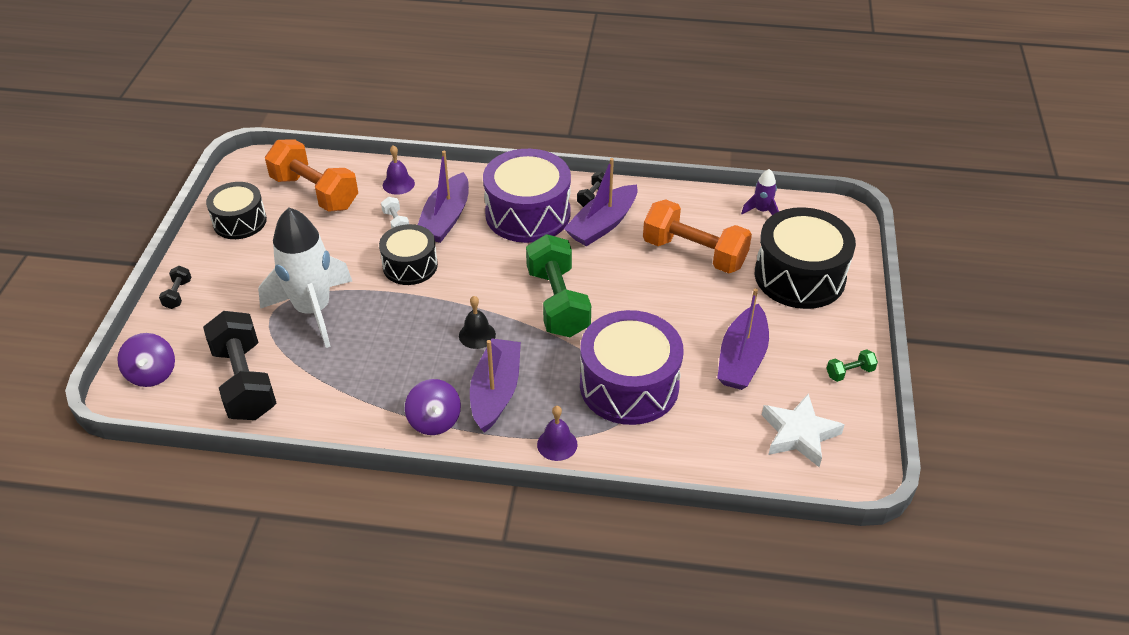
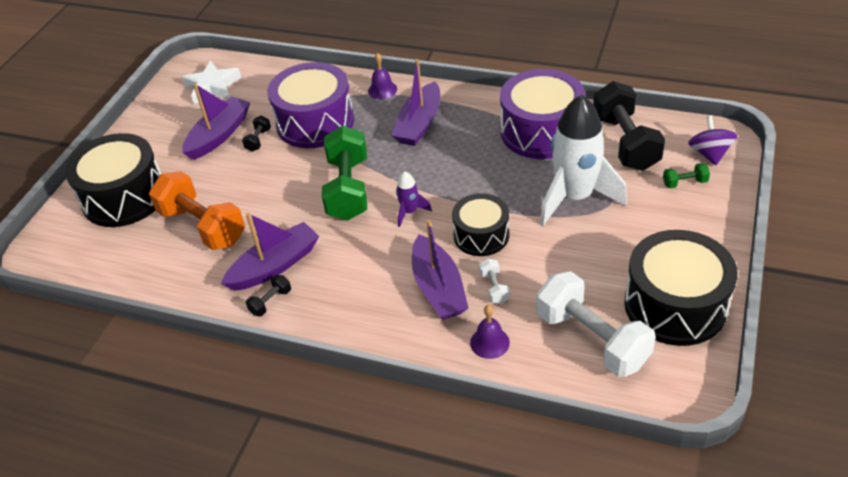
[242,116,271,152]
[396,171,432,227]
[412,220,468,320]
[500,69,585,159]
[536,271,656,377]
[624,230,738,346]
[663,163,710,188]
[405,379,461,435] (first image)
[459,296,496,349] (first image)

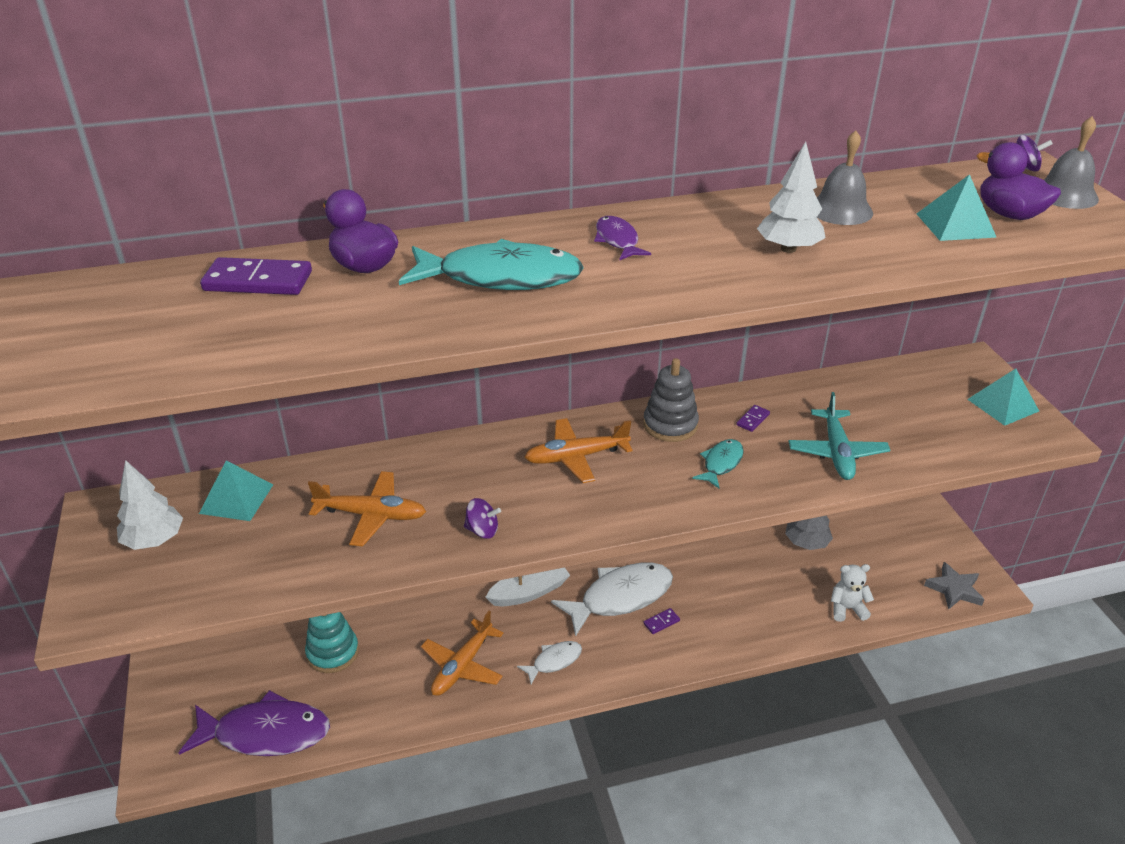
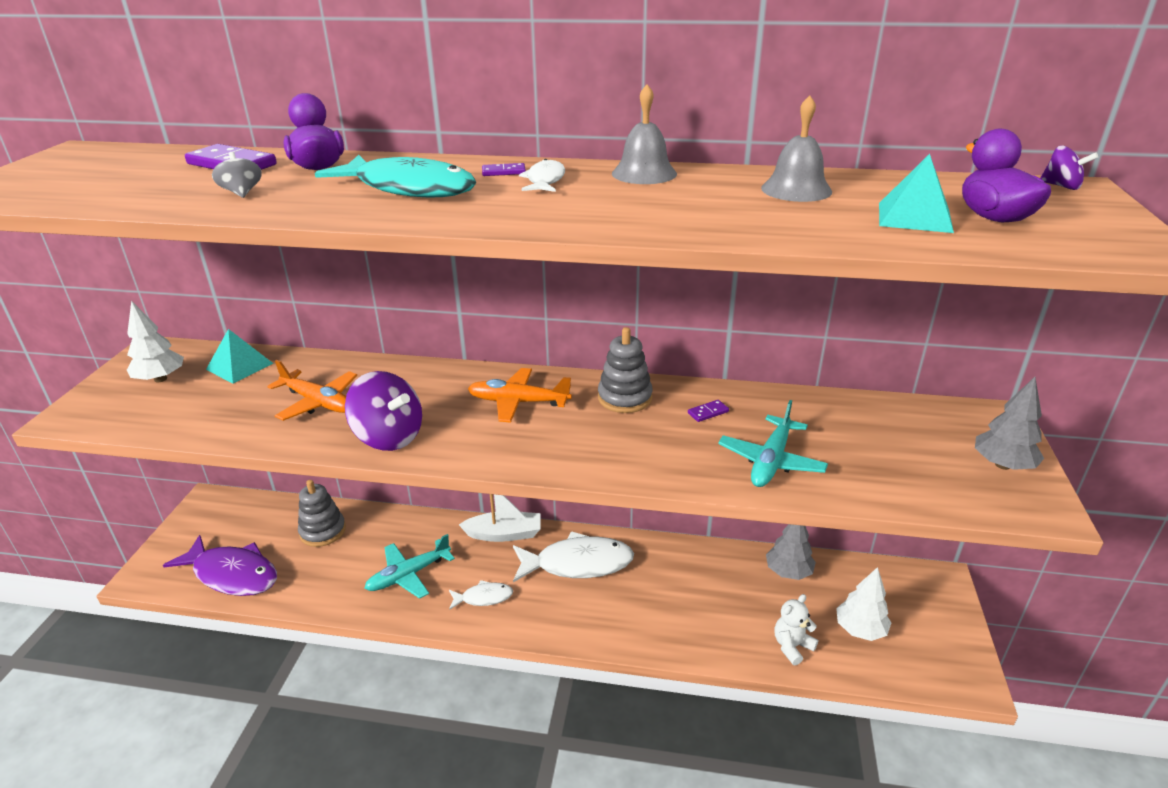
[212,152,262,198]
[298,480,346,547]
[345,371,422,451]
[365,534,455,599]
[482,163,526,176]
[519,159,565,192]
[612,84,677,184]
[774,594,819,666]
[836,567,891,641]
[975,377,1044,470]
[692,439,744,488] (first image)
[924,562,985,609] (first image)

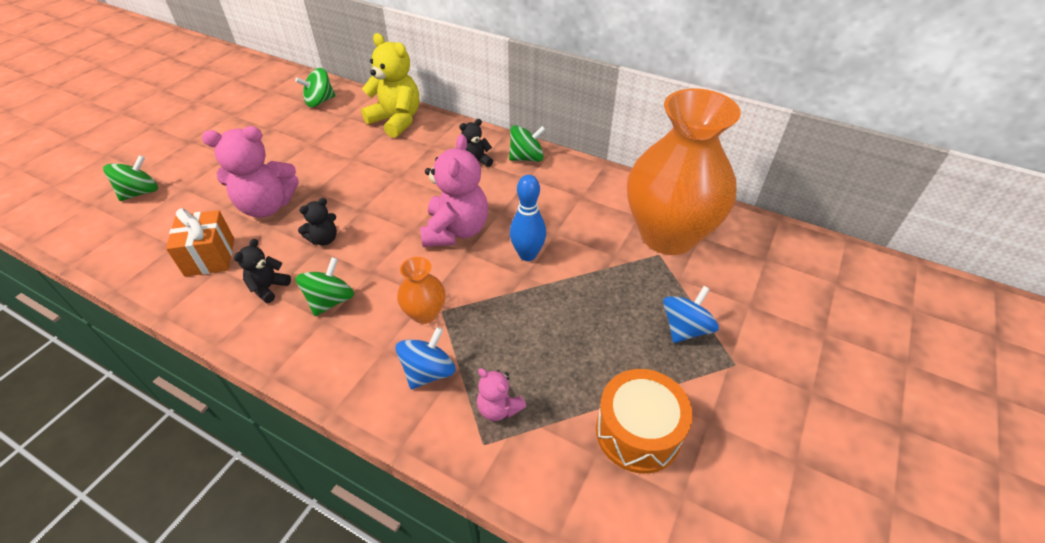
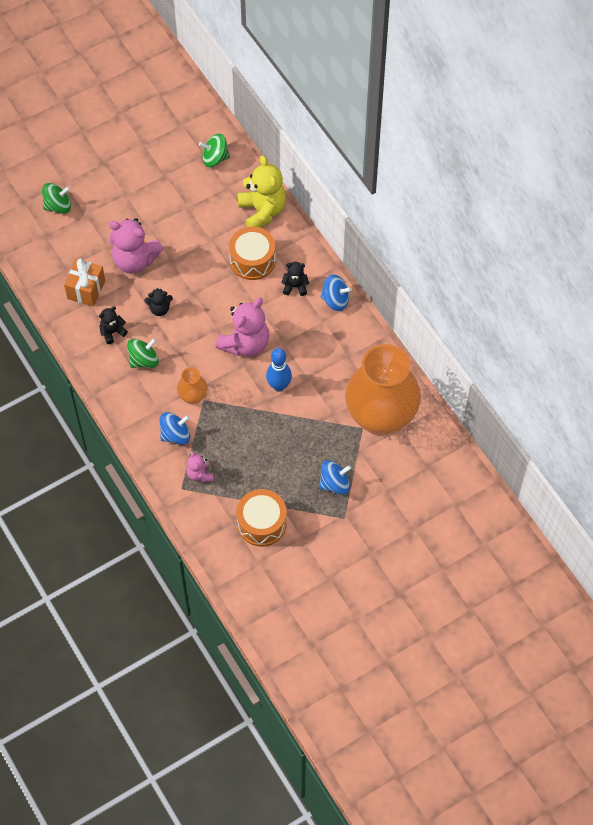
[229,227,276,280]
[320,275,352,311]

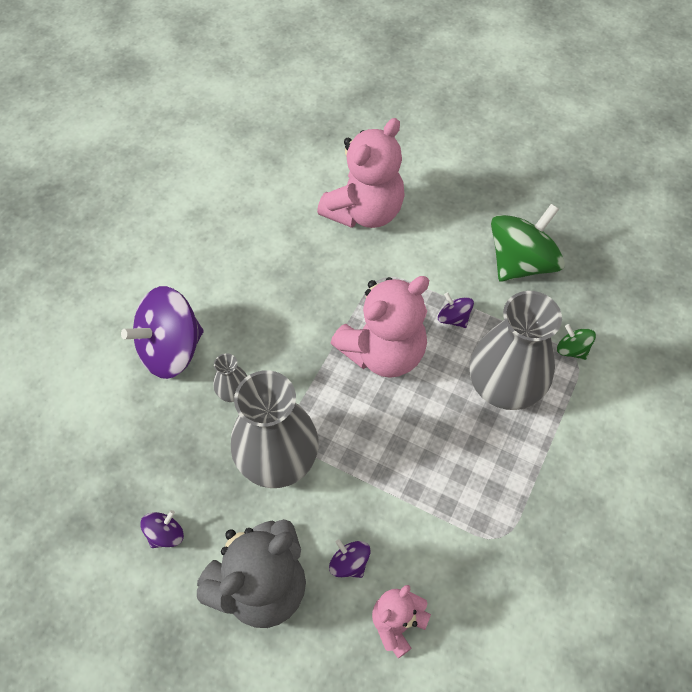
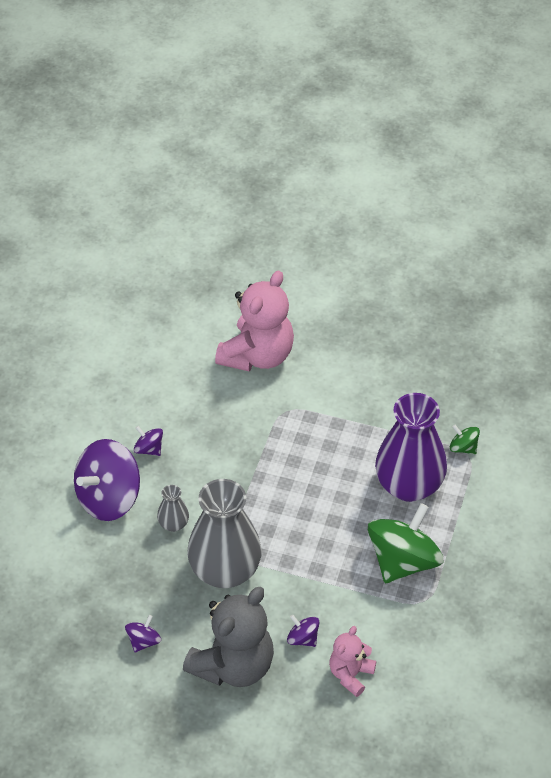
[134,426,163,456]
[368,503,443,583]
[375,393,447,502]
[331,276,429,378] (first image)

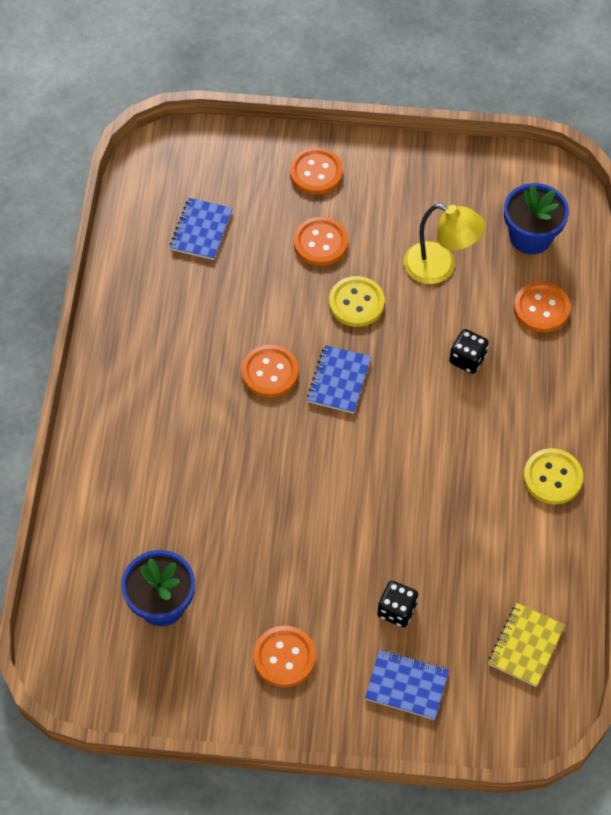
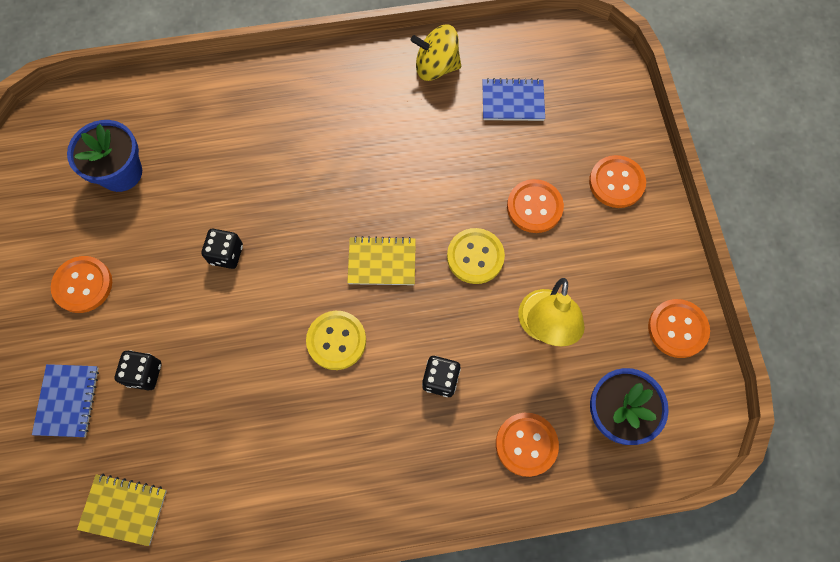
[201,229,243,269]
[306,311,366,370]
[347,236,416,285]
[411,25,461,81]
[648,299,710,358]

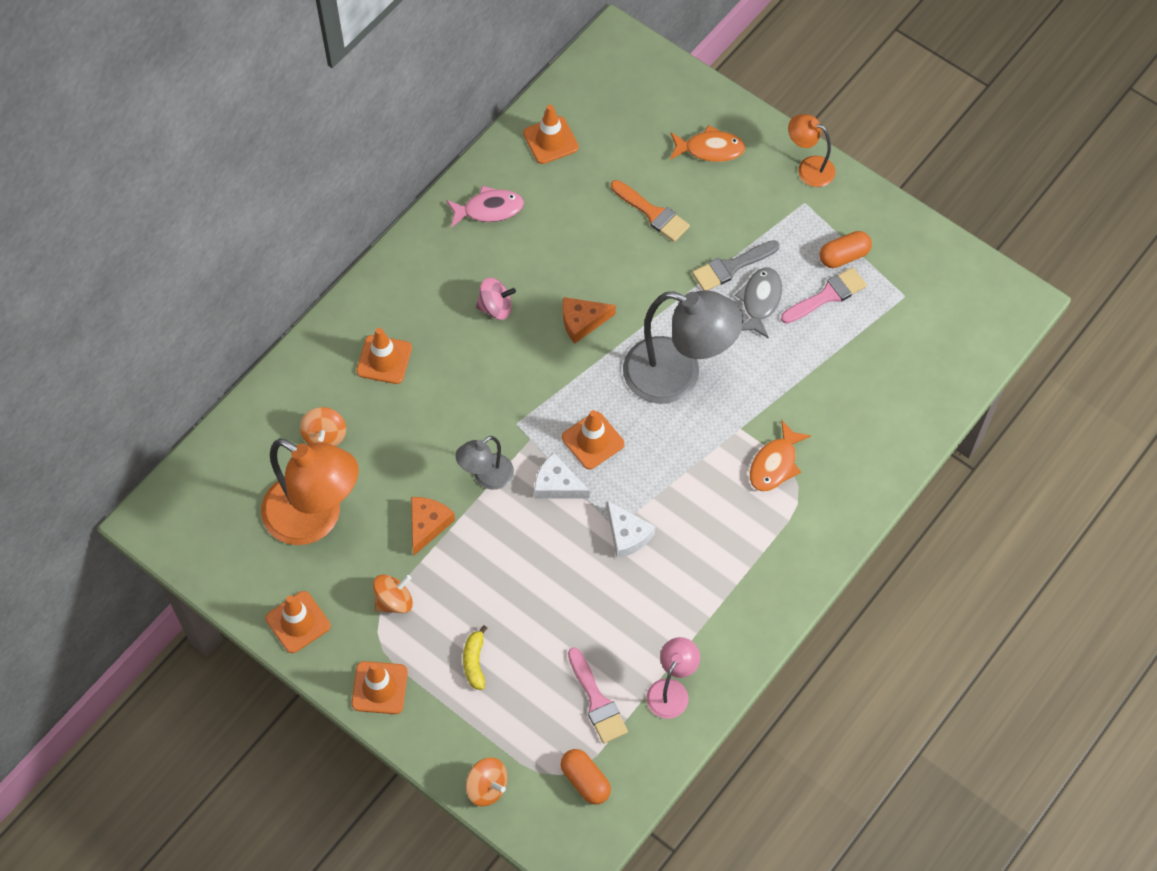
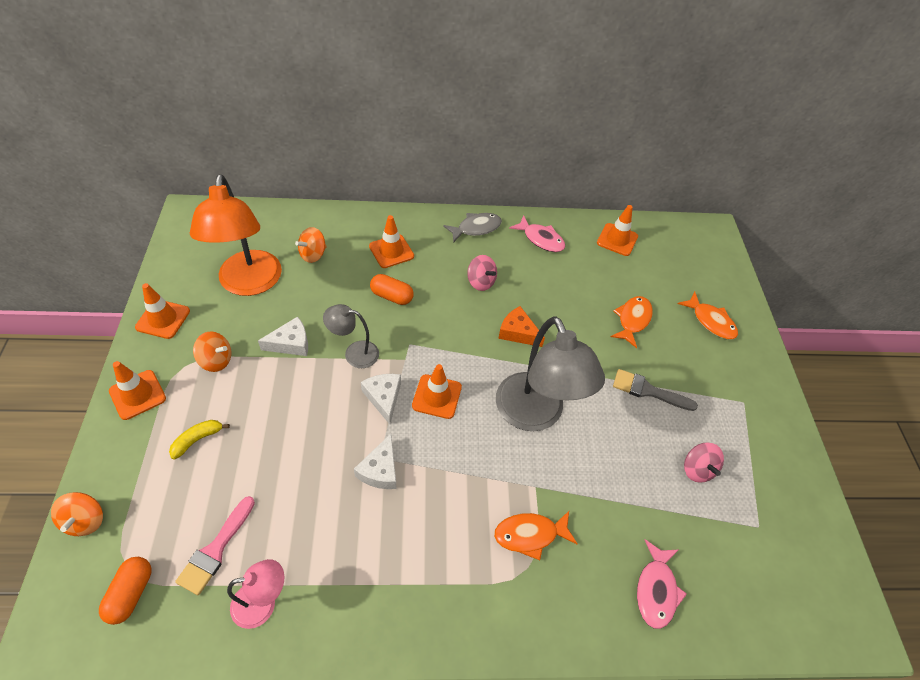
[258,317,308,356]
[370,274,414,305]
[443,213,502,242]
[611,296,653,348]
[637,539,687,629]
[684,442,724,482]
[788,114,835,187] (first image)

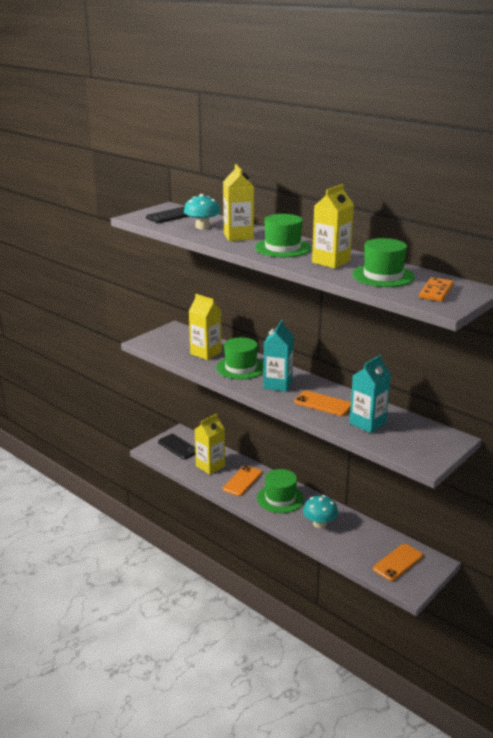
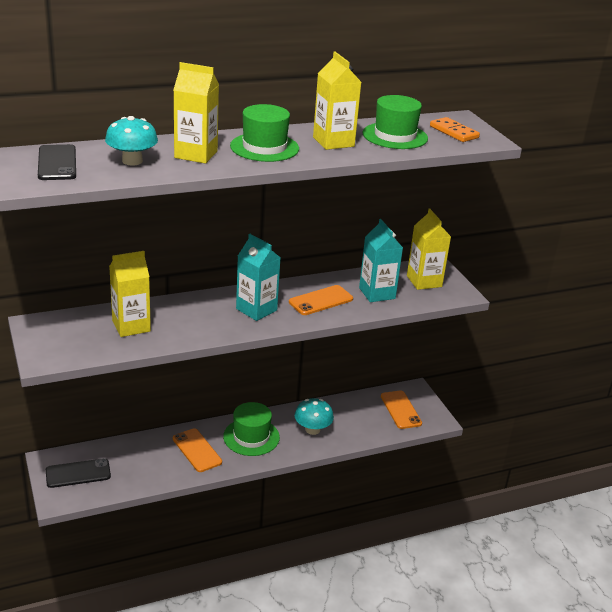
[407,209,451,290]
[216,337,264,380] (first image)

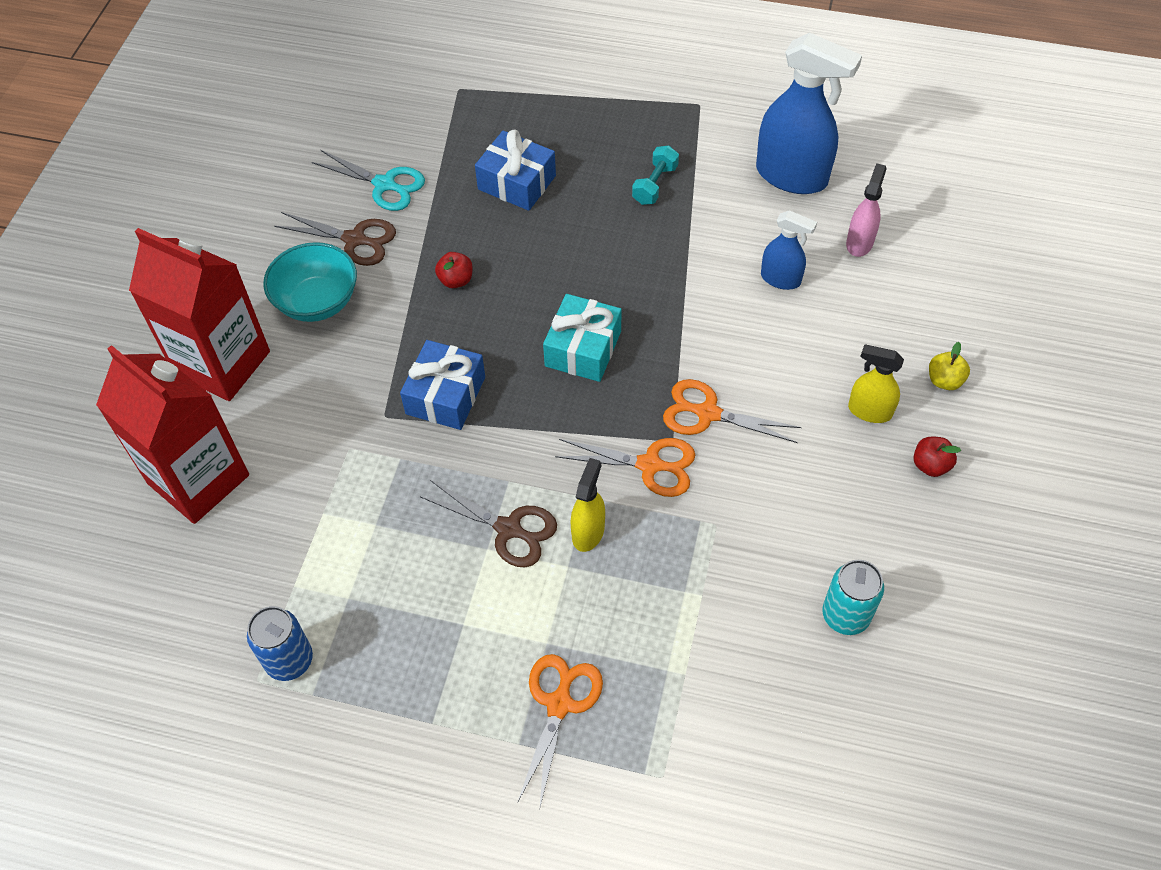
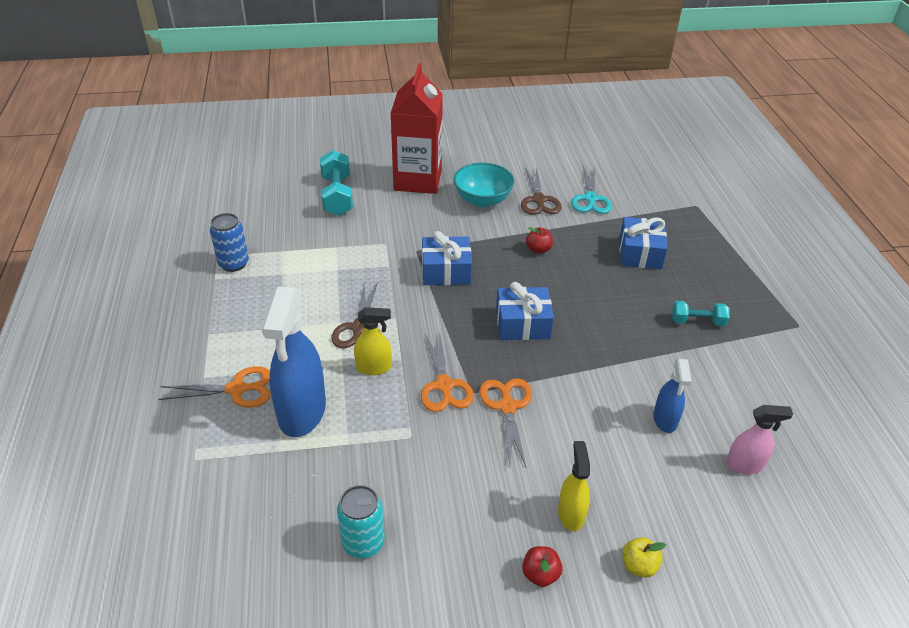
[262,287,326,437]
[320,150,353,216]
[496,282,554,340]

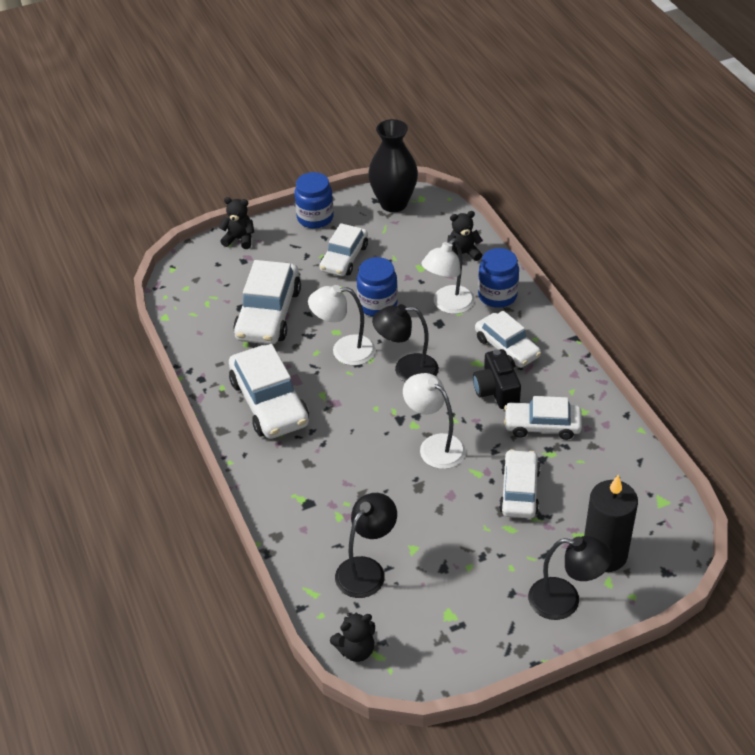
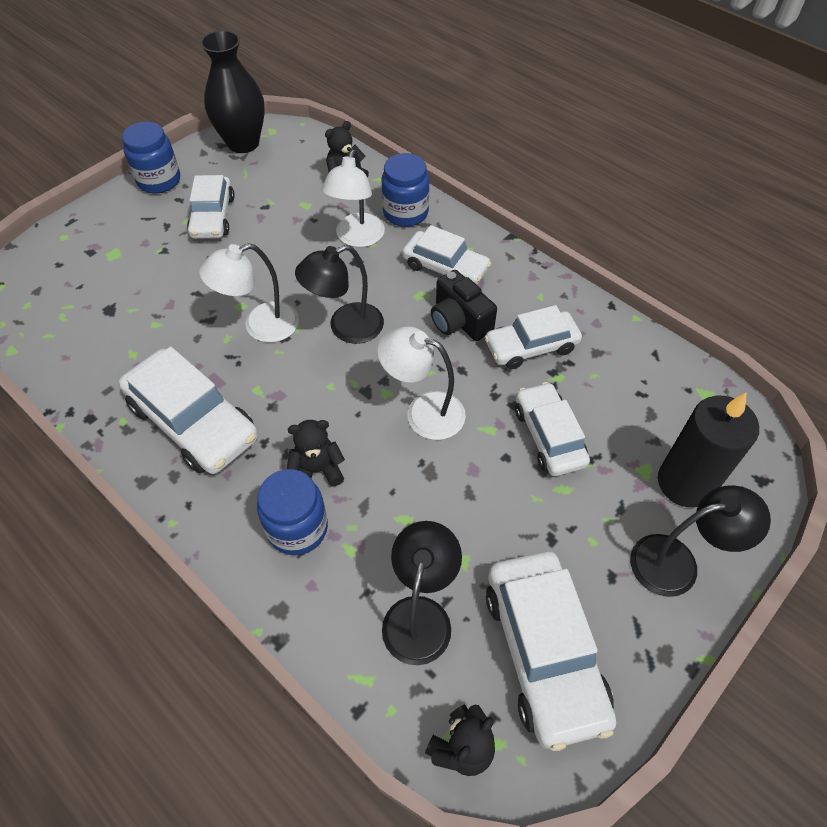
[257,469,328,555]
[287,420,345,486]
[486,551,616,751]

